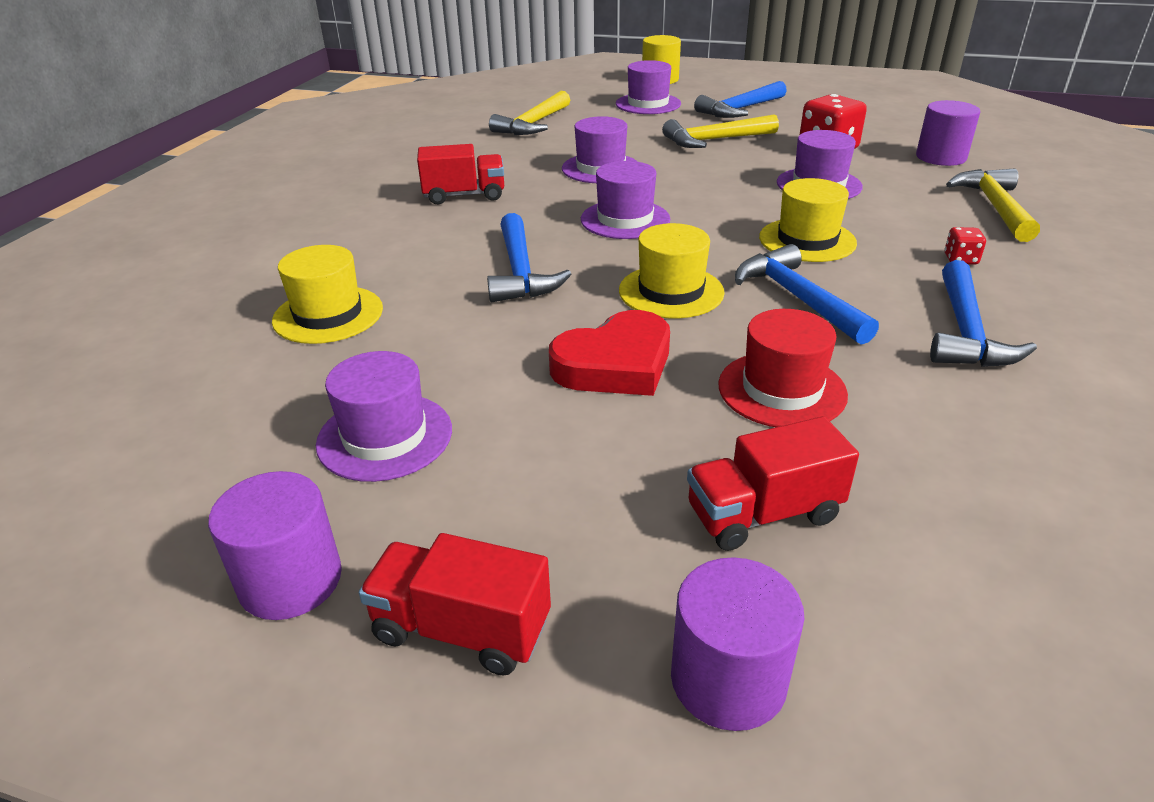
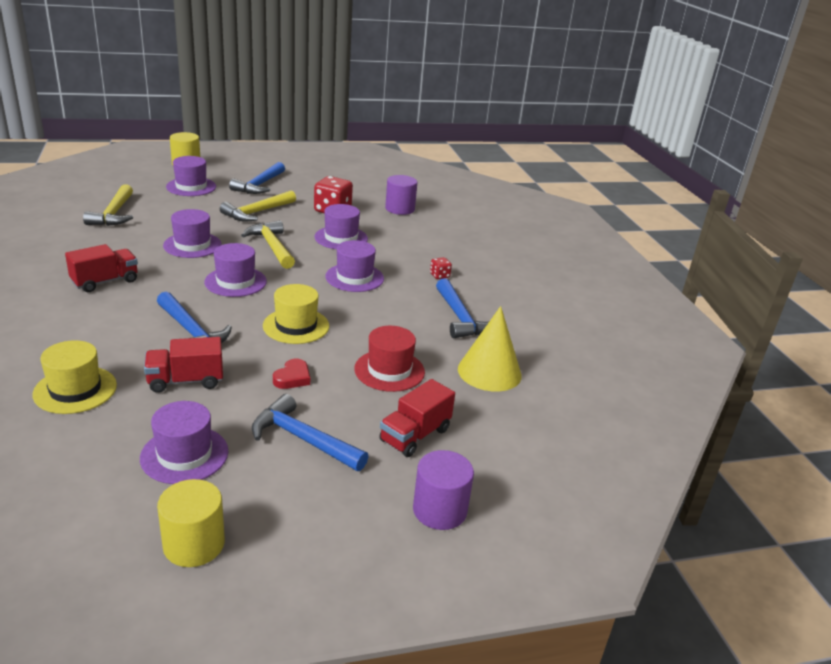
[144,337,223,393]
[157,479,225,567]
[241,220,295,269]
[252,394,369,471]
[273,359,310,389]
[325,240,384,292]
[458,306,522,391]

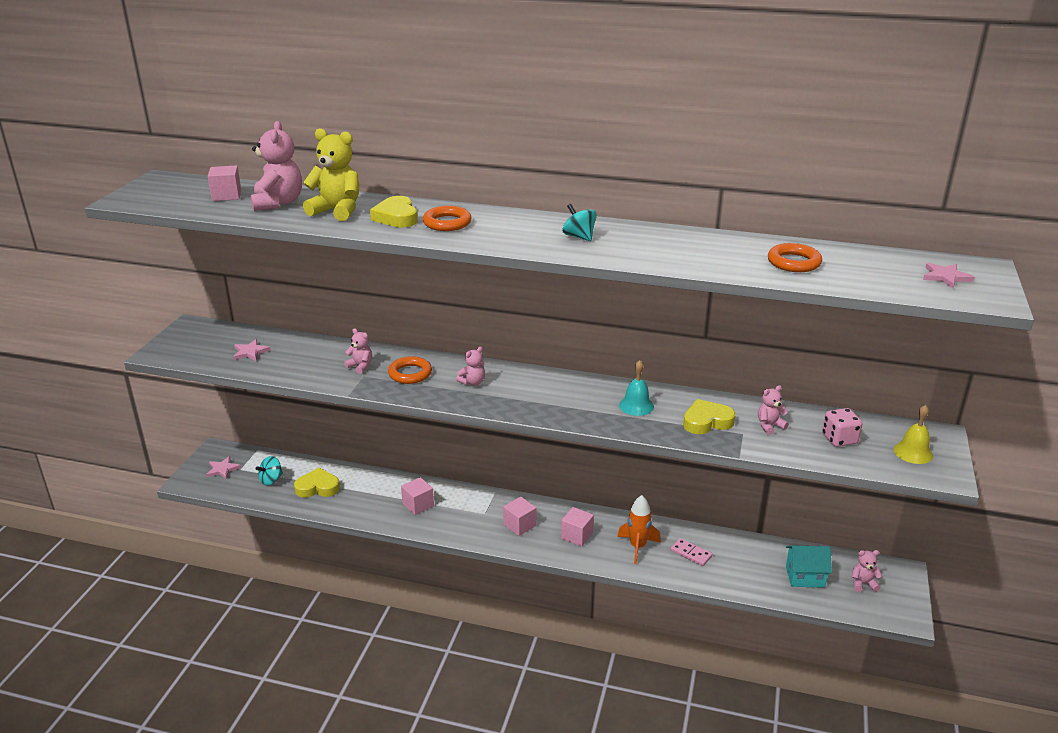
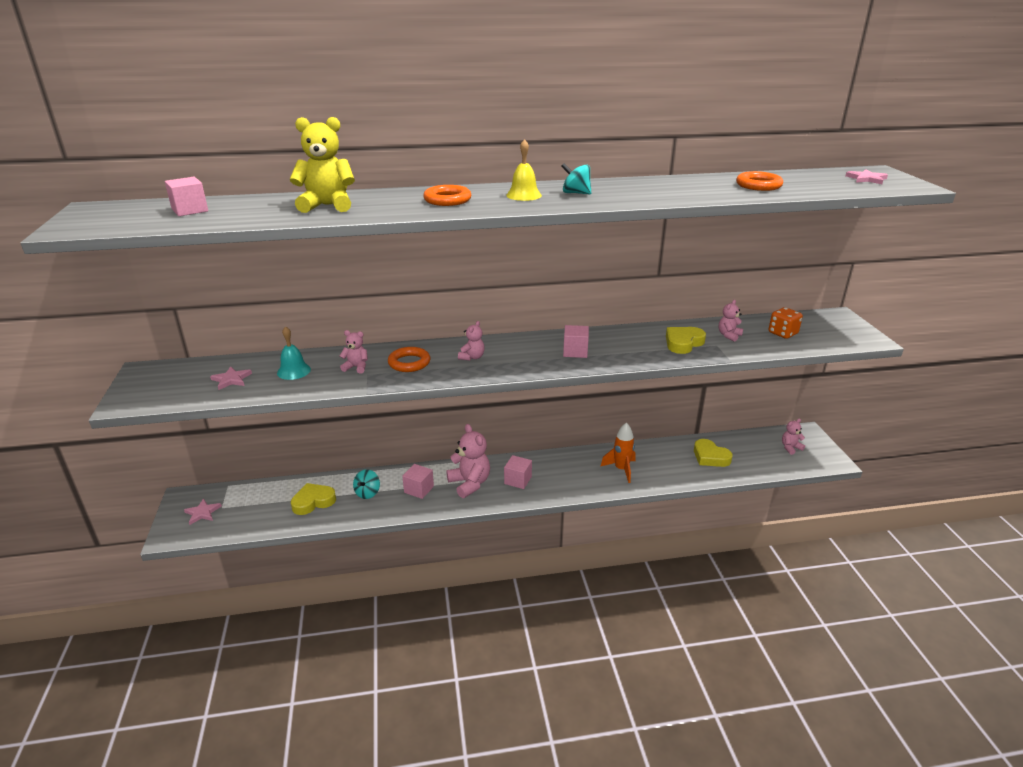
[277,326,311,380]
[353,469,380,499]
[446,424,490,498]
[506,139,542,201]
[563,325,589,358]
[694,439,733,467]
[769,307,803,339]
[671,538,712,566] (first image)
[786,545,832,588] (first image)

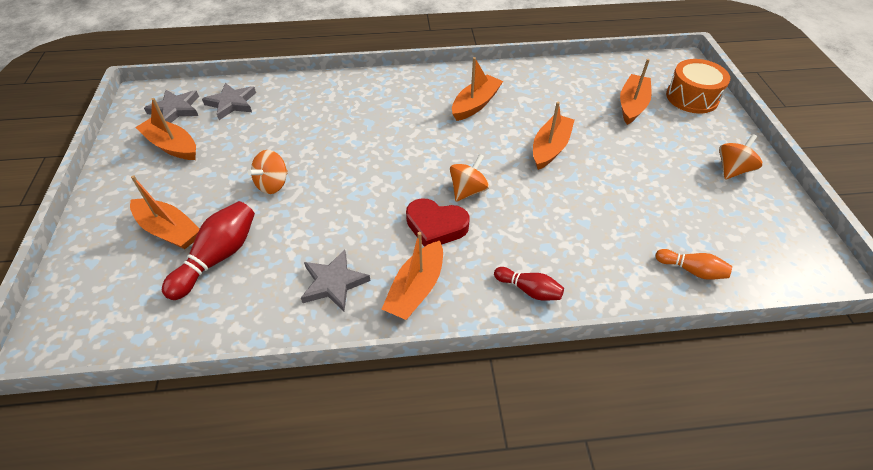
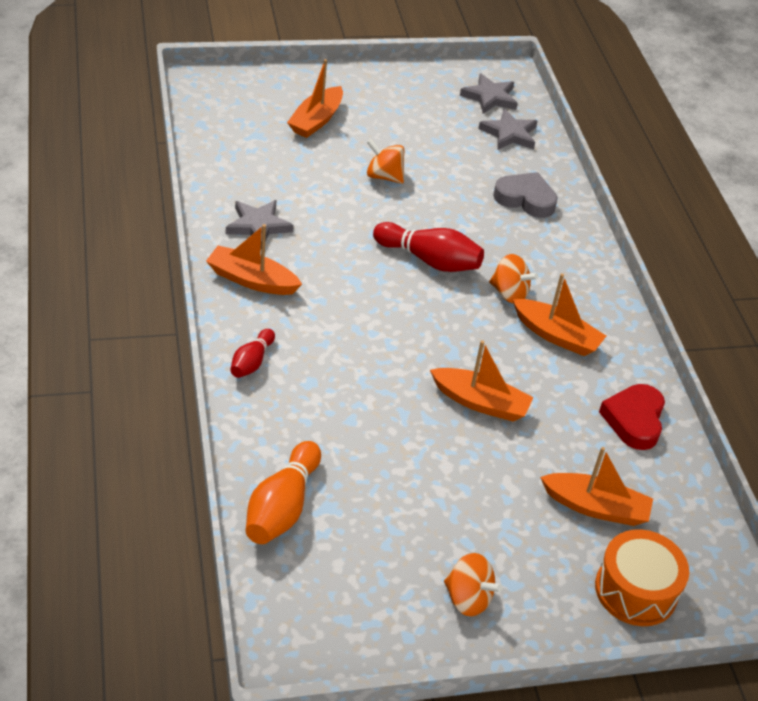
[246,441,321,544]
[373,222,484,272]
[489,254,539,304]
[493,172,558,218]
[599,384,665,450]
[135,98,196,160] (first image)

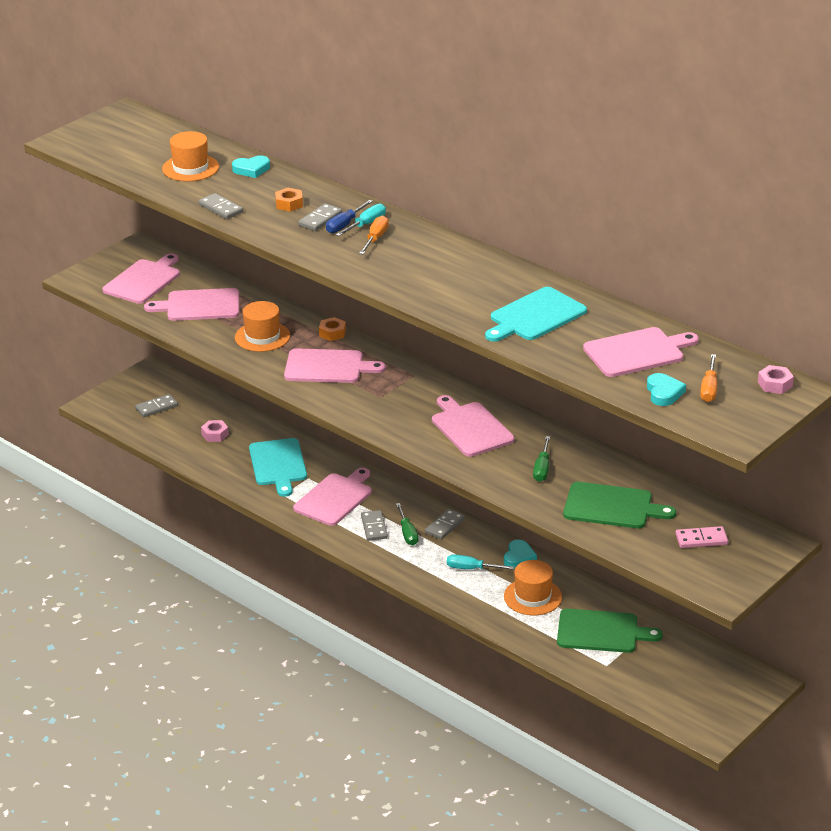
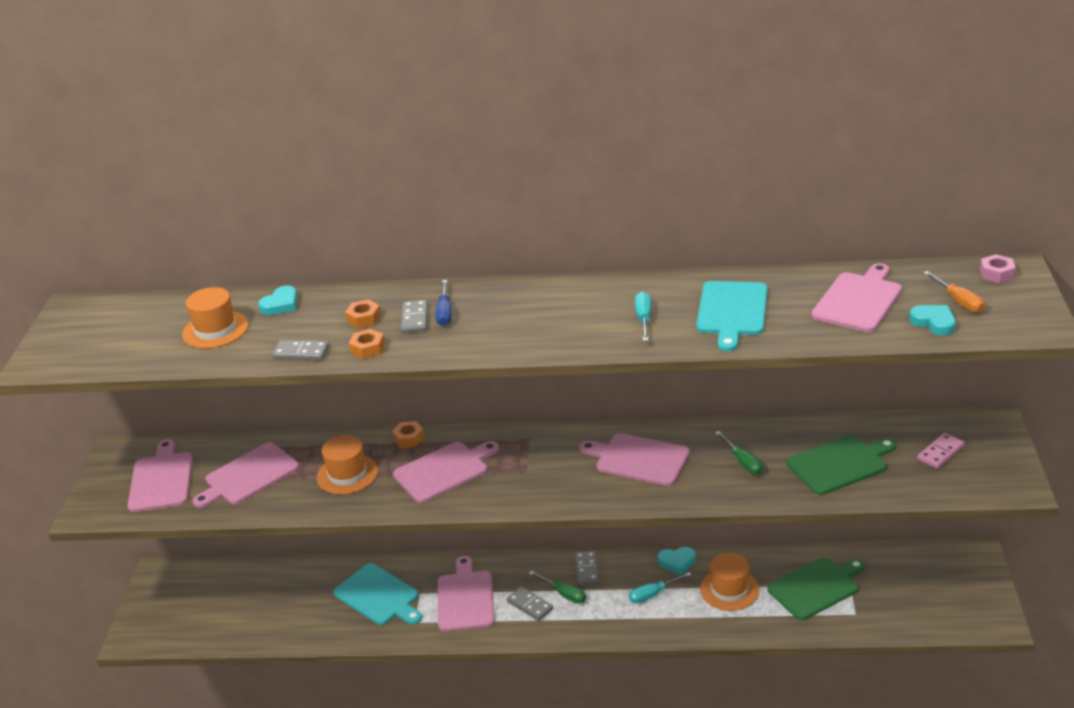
[349,329,385,359]
[635,291,651,341]
[658,547,696,575]
[135,394,178,417] (first image)
[201,420,229,442] (first image)
[359,215,389,254] (first image)

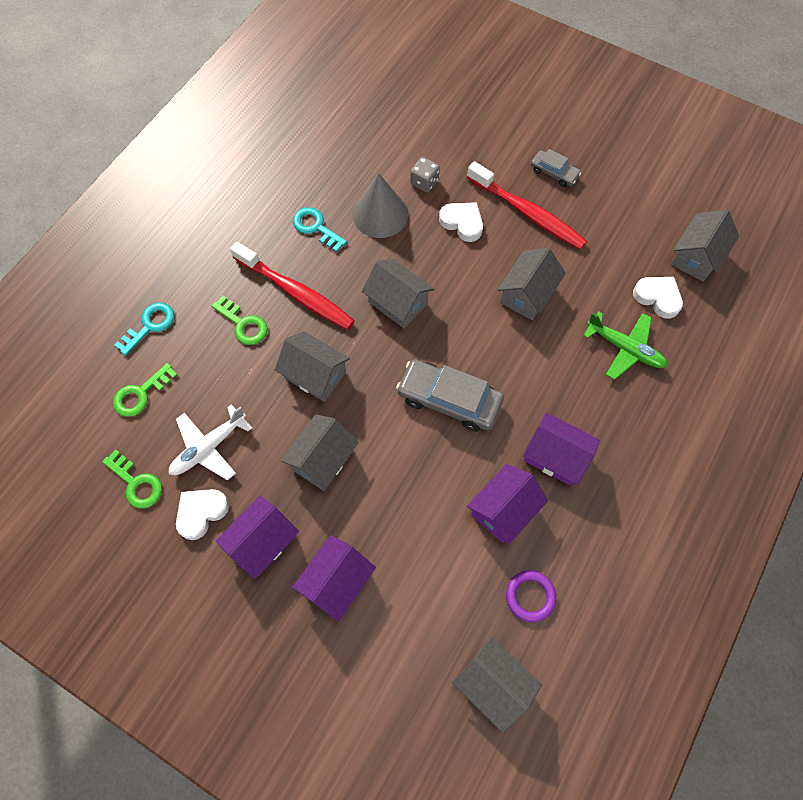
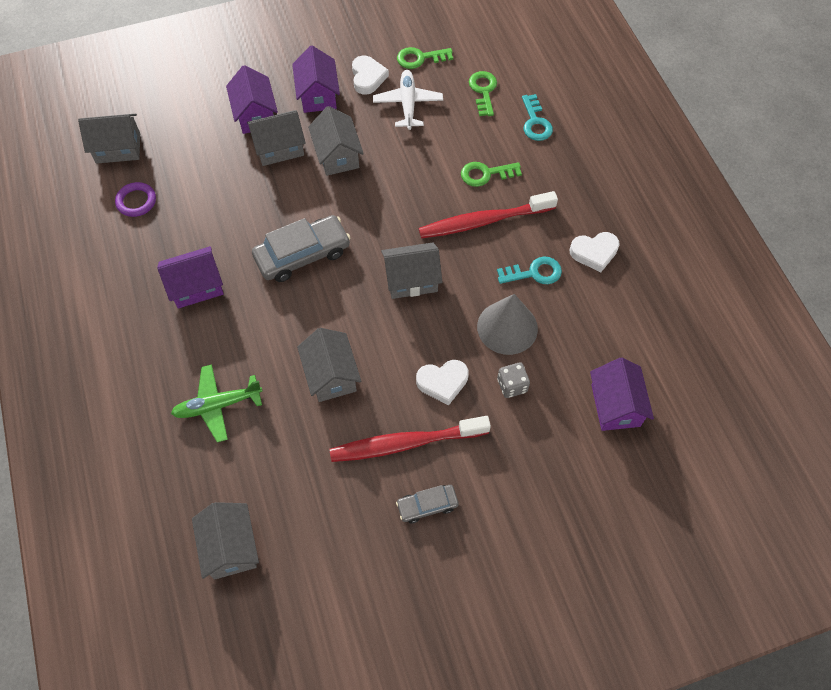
[247,110,306,166]
[569,232,620,272]
[590,358,654,431]

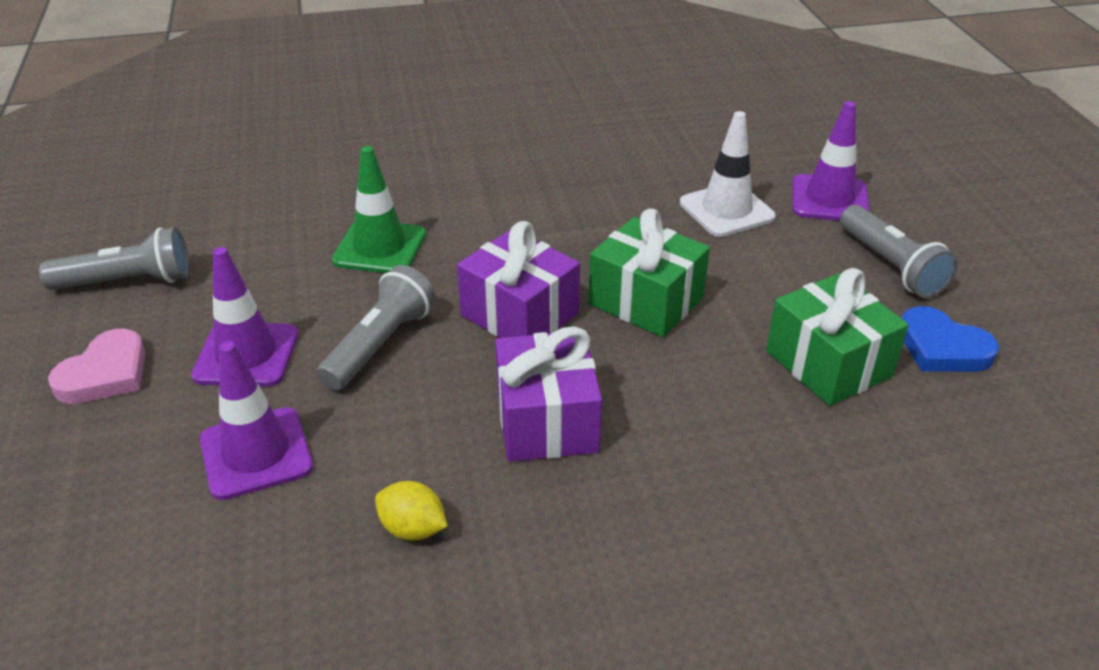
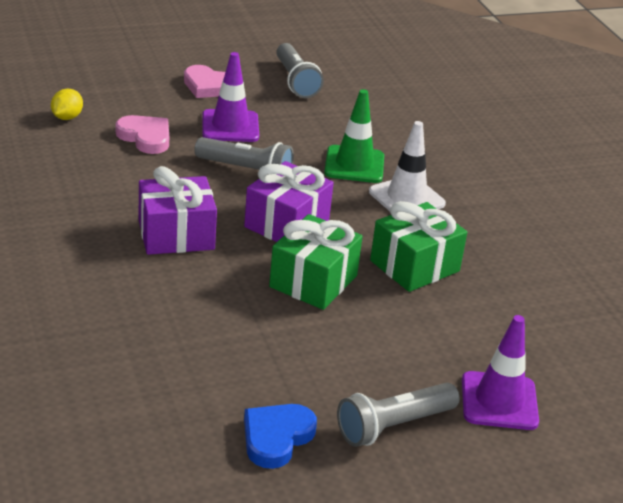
[51,89,83,120]
[116,115,169,154]
[369,121,446,211]
[370,201,467,292]

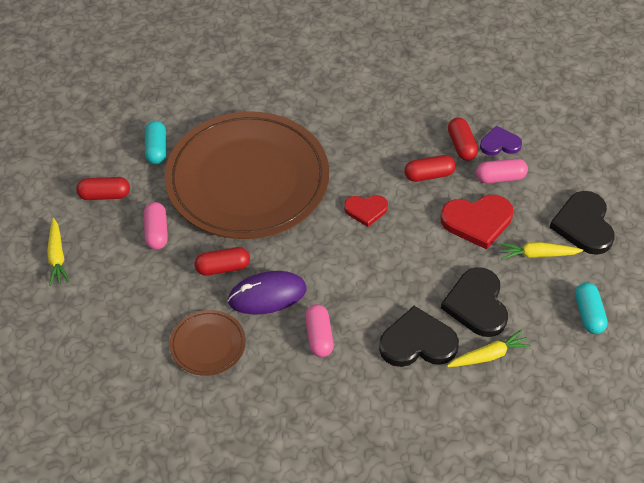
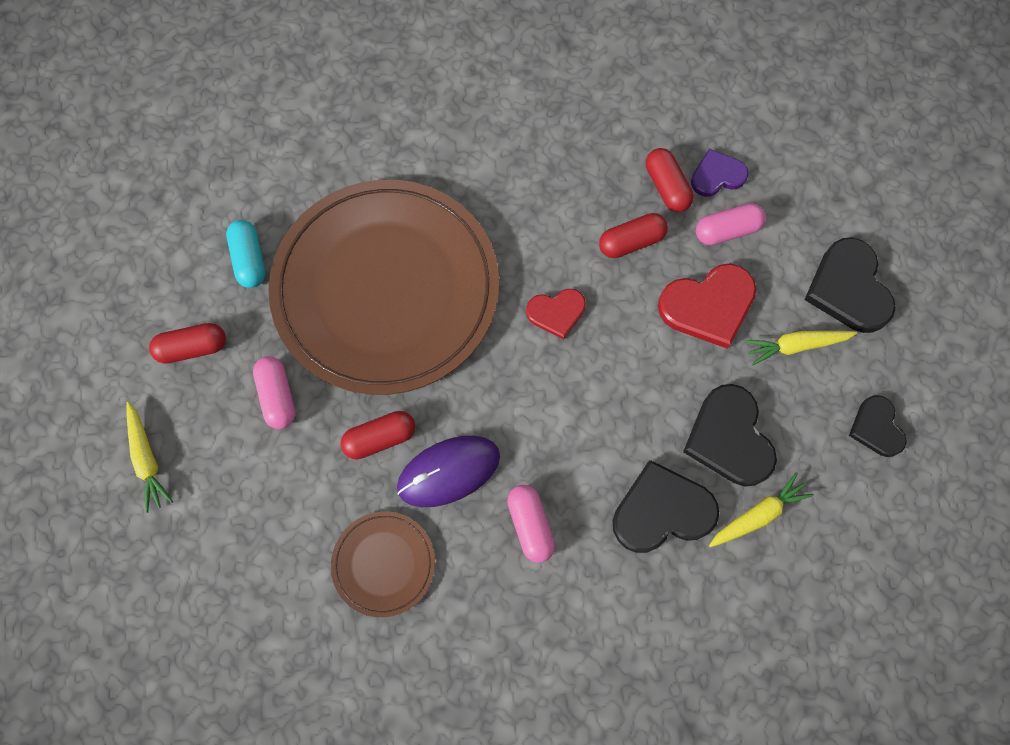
[849,395,907,457]

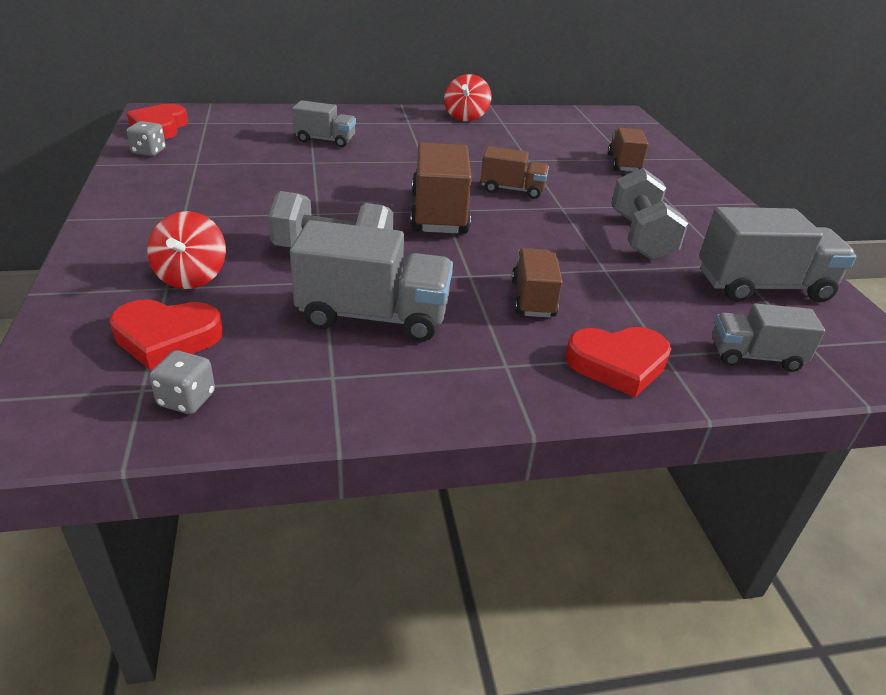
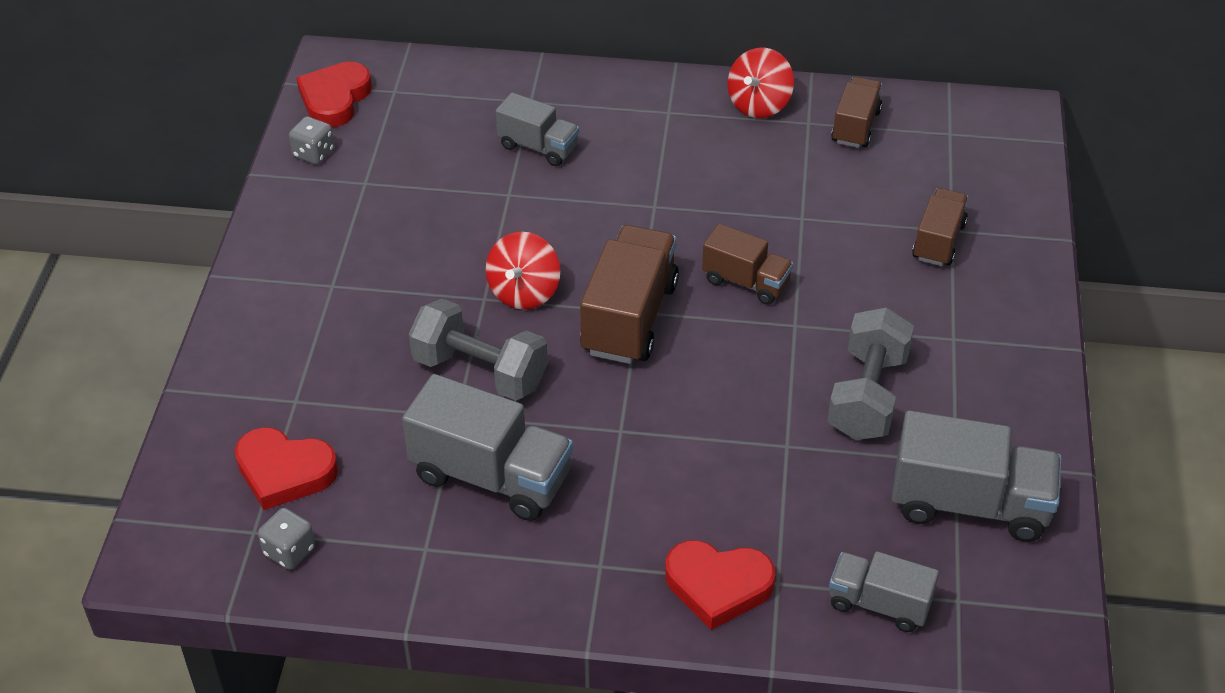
[486,232,560,310]
[831,77,882,148]

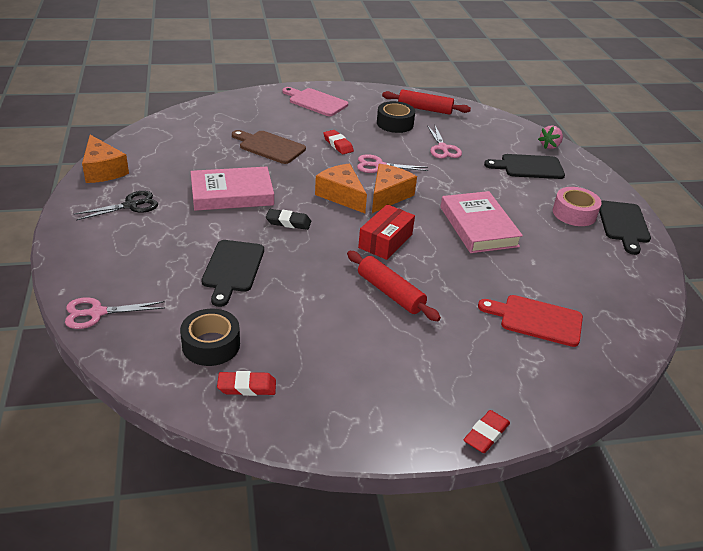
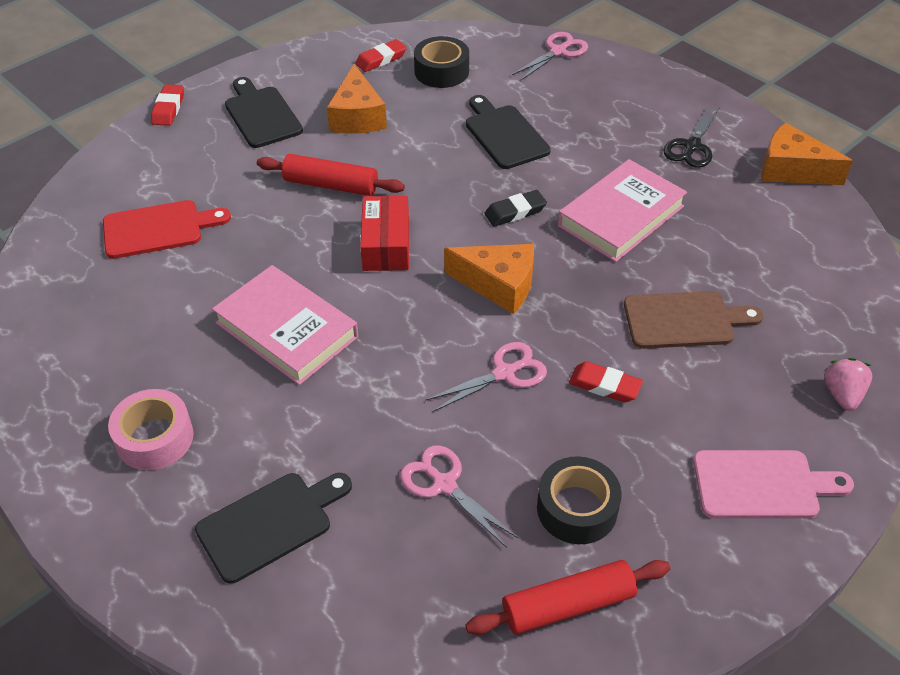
[225,77,303,148]
[327,64,387,134]
[824,358,872,411]

